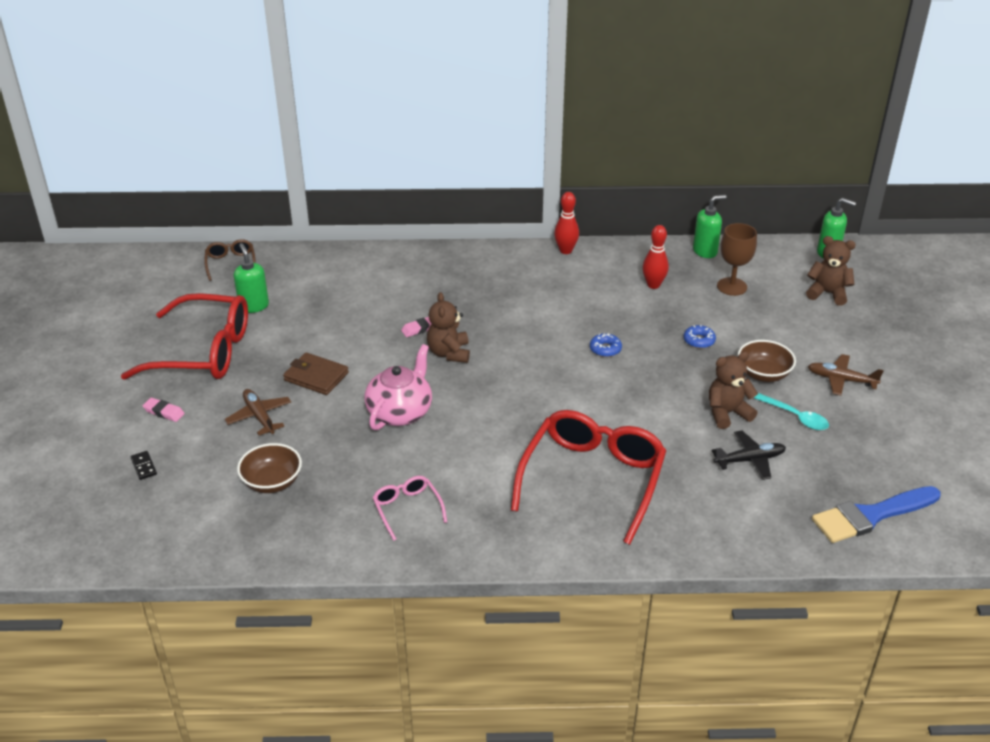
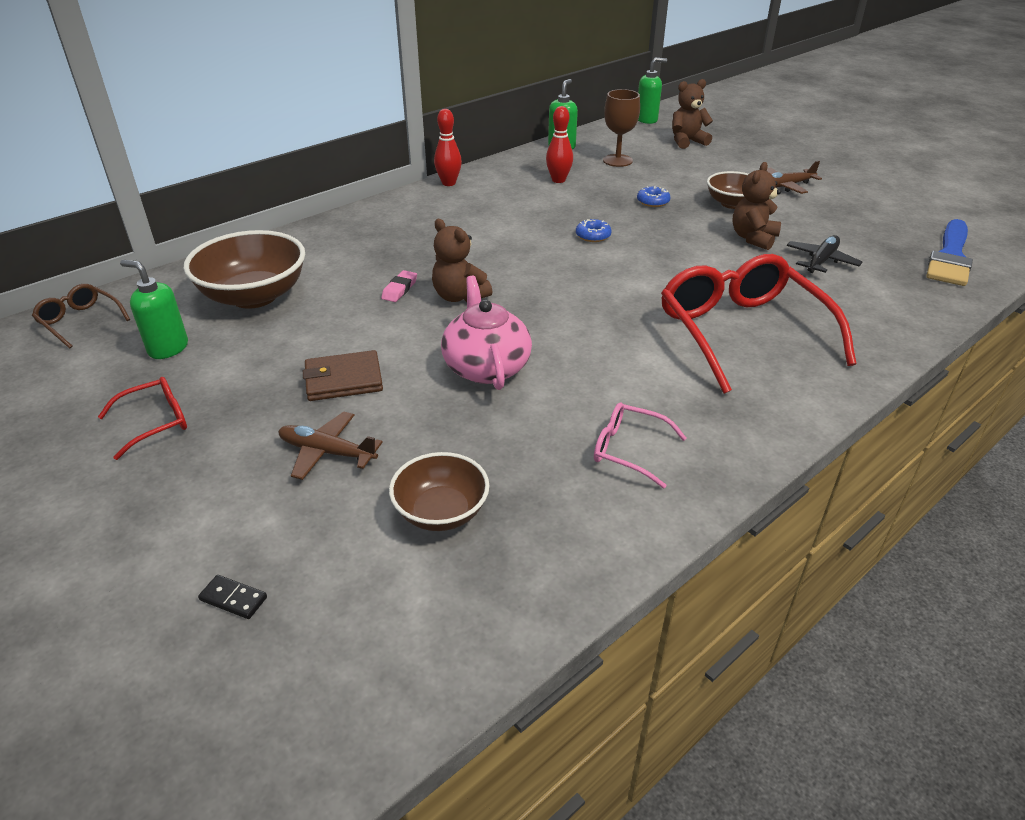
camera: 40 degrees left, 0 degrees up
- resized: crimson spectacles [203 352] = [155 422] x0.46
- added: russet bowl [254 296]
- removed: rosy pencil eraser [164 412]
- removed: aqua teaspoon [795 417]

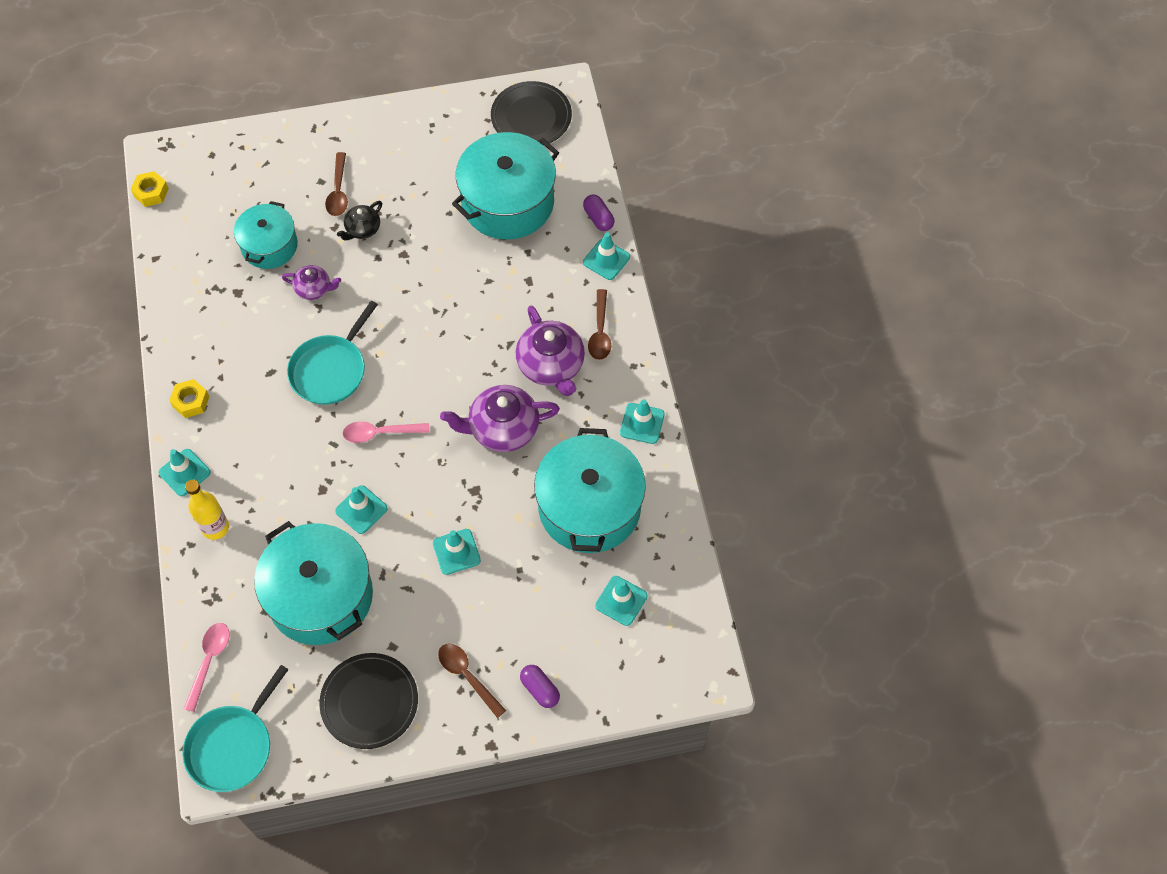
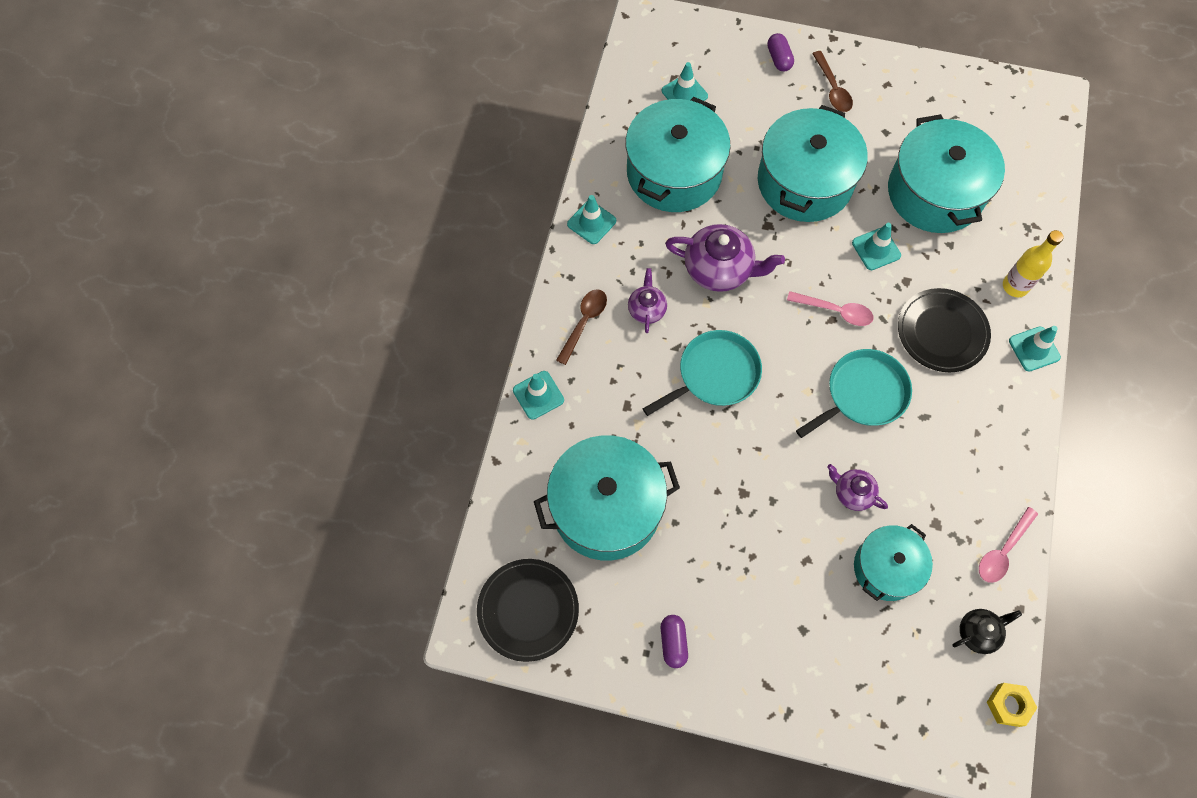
camera: 155 degrees left, 5 degrees up
- resized: purple teapot [551 365] = [646 309] x0.55
- moved: aqua frying pan [232 746] to [715 374]
- moved: purple pill shape [598 218] to [673 643]
- replaced: aqua traffic cone [456 552] to aqua pot [804 182]
- moved: black flat dish [369 702] to [942 332]
- moved: black teapot [362 229] to [978 632]
- moved: rosy teaspoon [209 661] to [1003 551]
- removed: yellow nut [191 401]
- removed: russet teaspoon [338 191]

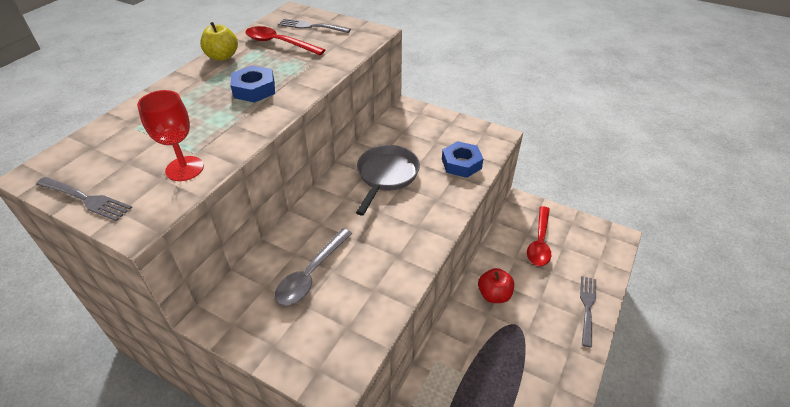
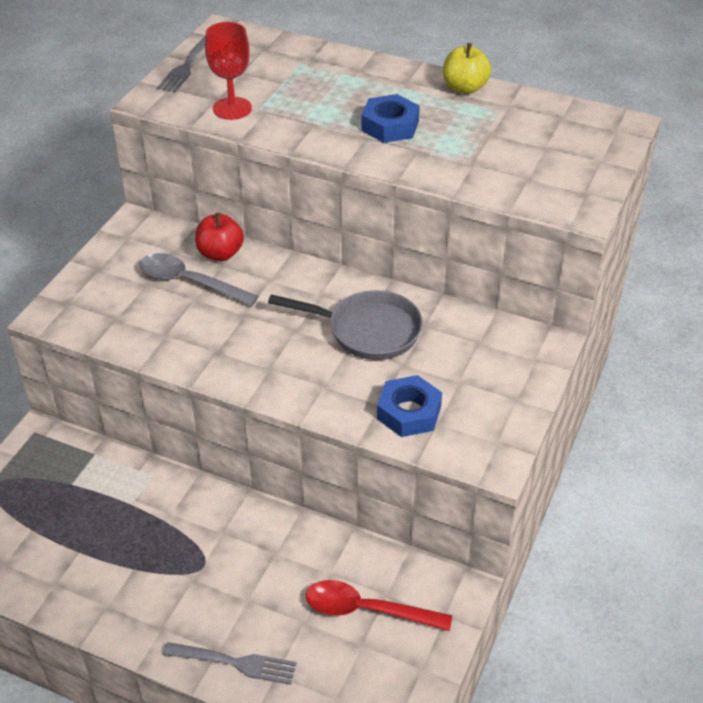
camera: 85 degrees right, 0 degrees up
- moved: crimson toy apple [494 295] to [220 254]
- removed: crimson teaspoon [279 43]
- removed: ash-grey table fork [312 26]

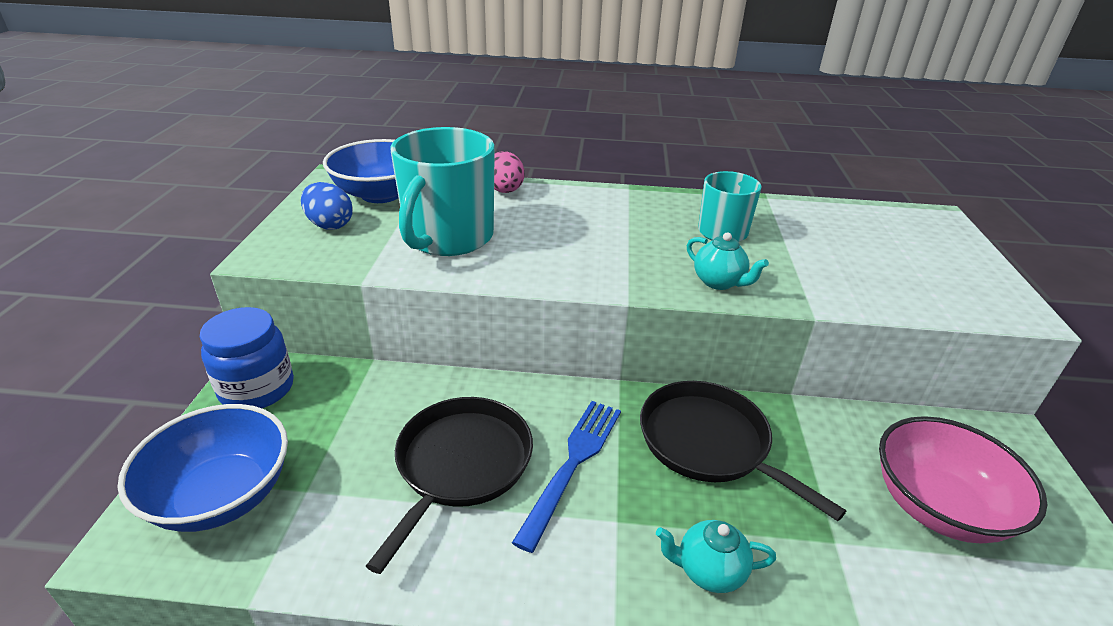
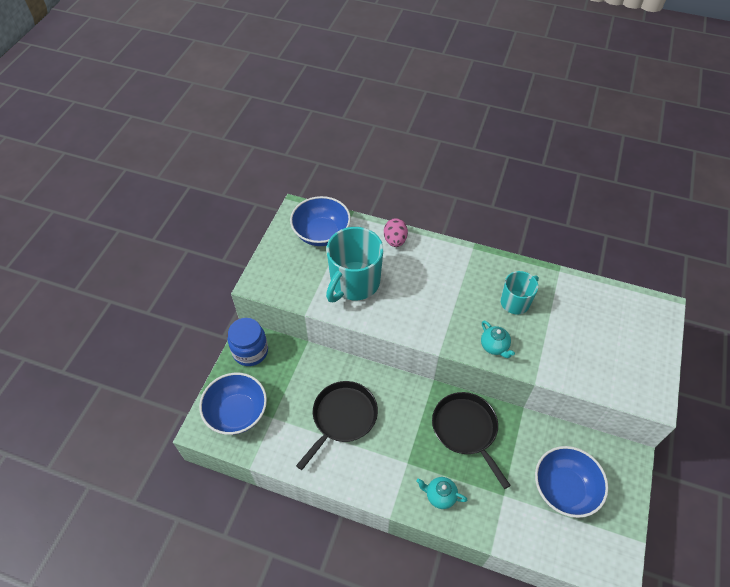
camera: 15 degrees right, 20 degrees up
- recoloured: rosy bowl [938 506] to cobalt bowl [564 489]
- removed: cobalt egg shape [330 225]
- removed: cobalt table fork [573 463]

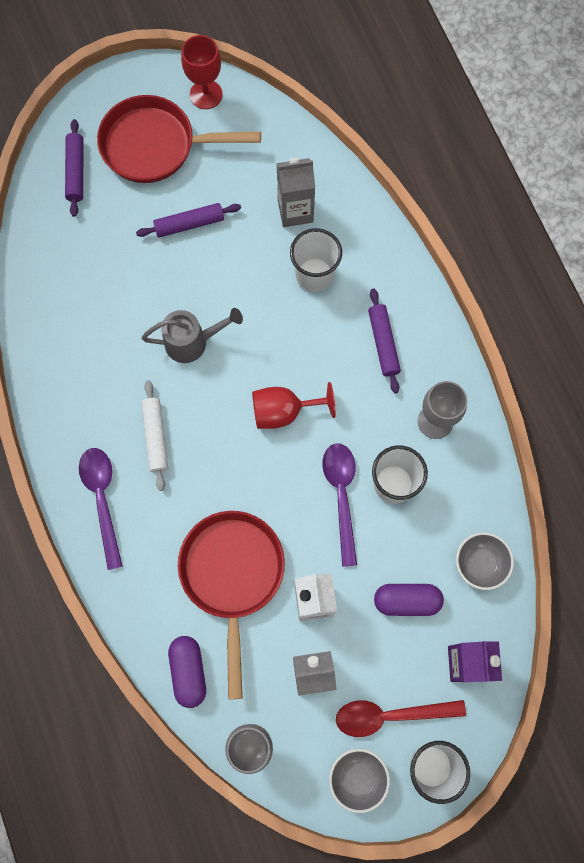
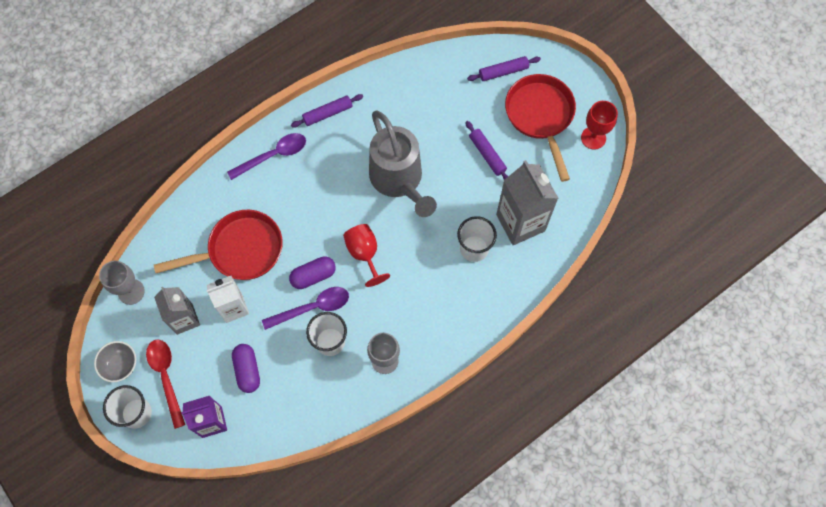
camera: 75 degrees right, 5 degrees down
- moved: purple pill shape [189 671] to [313 276]
- moved: purple rolling pin [383 343] to [327 113]
- resized: ash-grey watering pot [193 342] = [399 181] x1.77
- resized: ash-grey milk carton [295 211] = [520 222] x1.56
- removed: snow-white rolling pin [156 437]
- removed: ash-grey bowl [480 564]

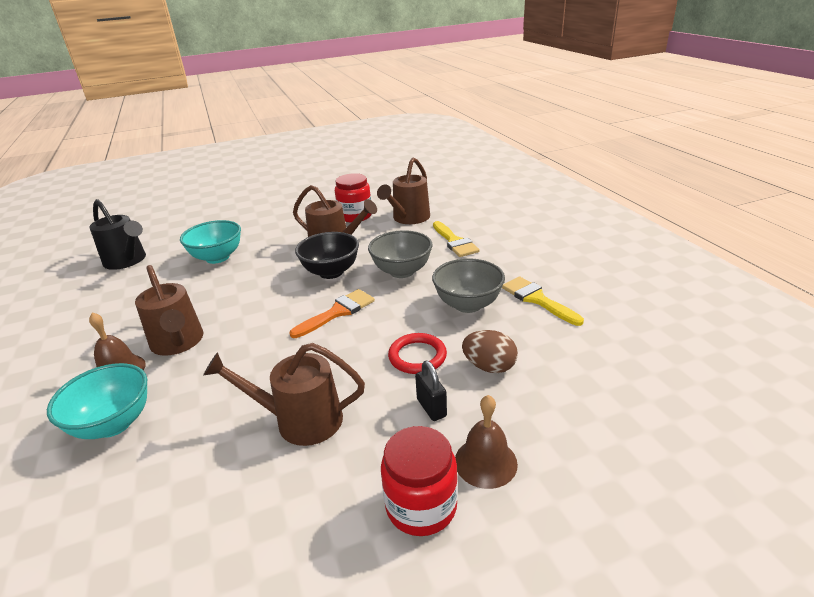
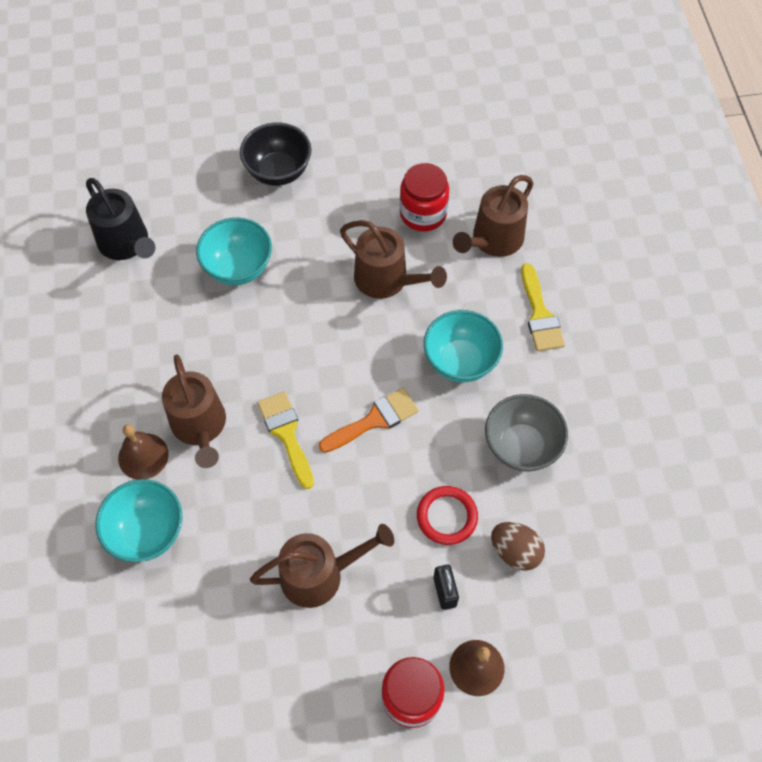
camera: 10 degrees right, 30 degrees up
- moved: black bowl [331 272] to [278 171]
- turned: russet watering pot [300 420] = [320 574] 150 degrees clockwise
- moved: yellow paint brush [537 299] to [286 434]
- recoloured: ash-grey bowl [402 271] to aqua bowl [460 361]

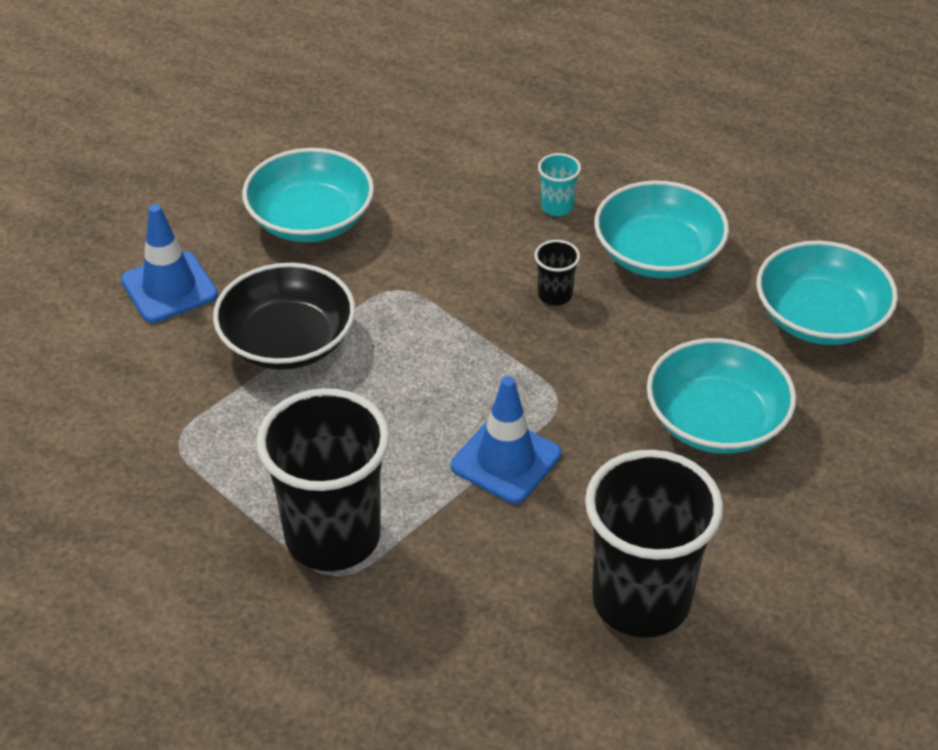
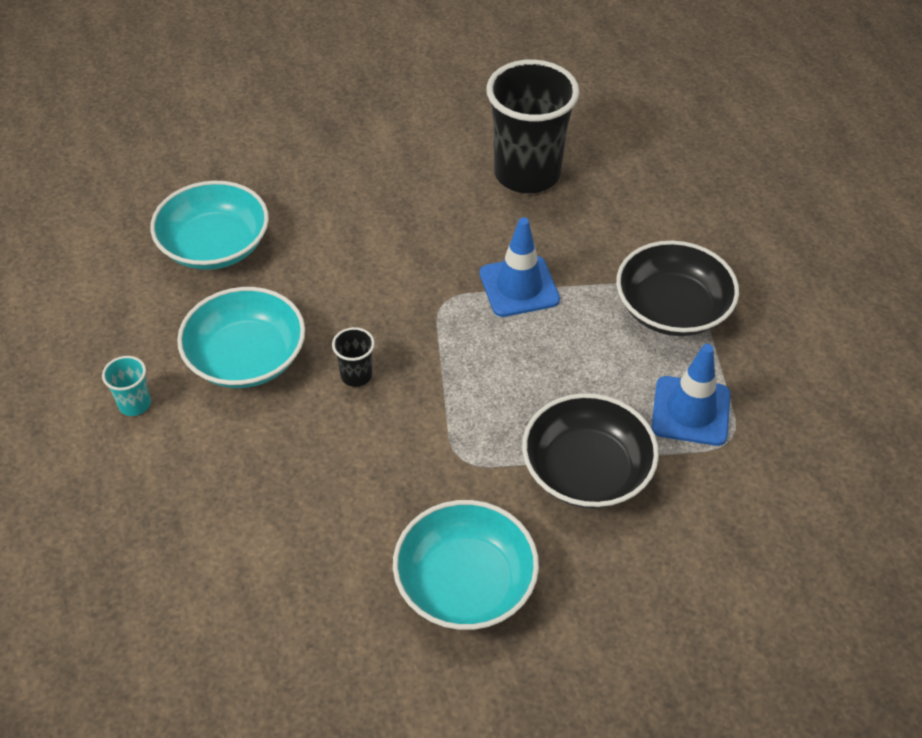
camera: 140 degrees left, 5 degrees up
- moved: aqua beaker [557 207] to [134 404]
- replaced: black beaker [333 537] to black bowl [672 309]
- moved: cobalt traffic cone [169 288] to [690 411]
- removed: aqua bowl [716 421]

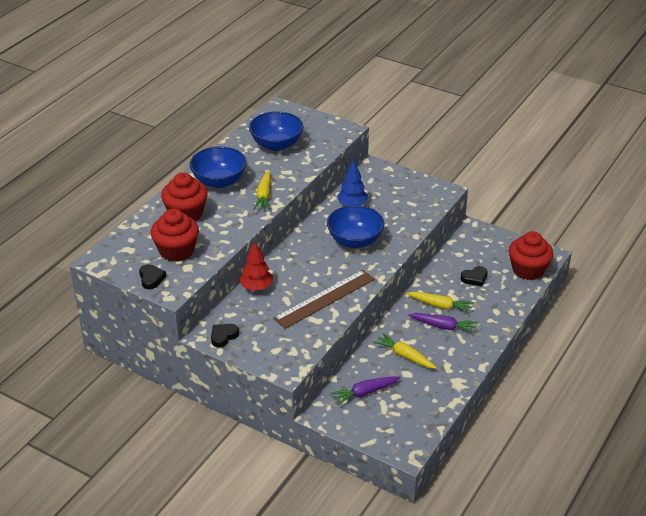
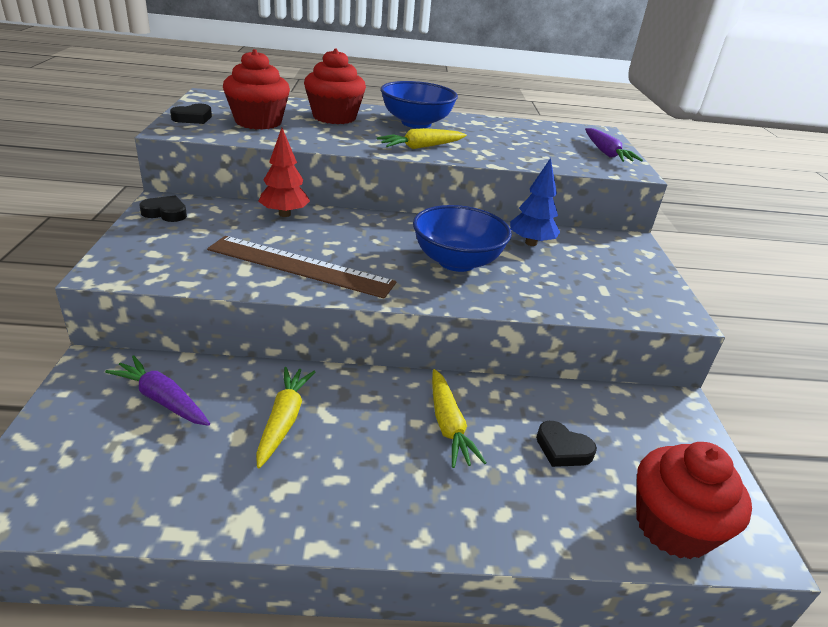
camera: 55 degrees right, 5 degrees down
- moved: purple carrot [443 326] to [606 153]
- removed: cobalt bowl [276 144]

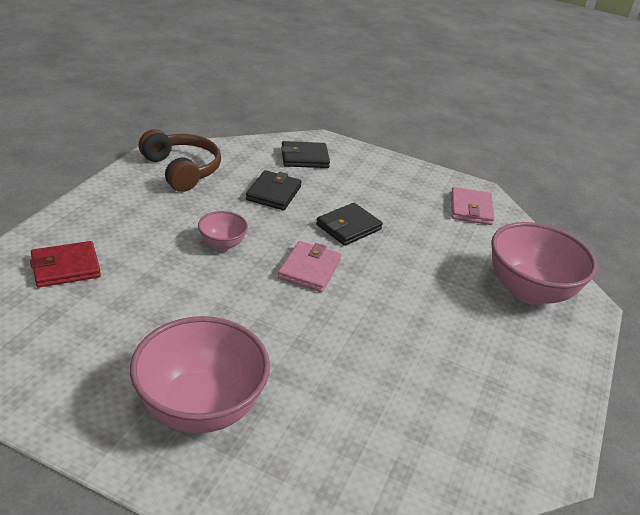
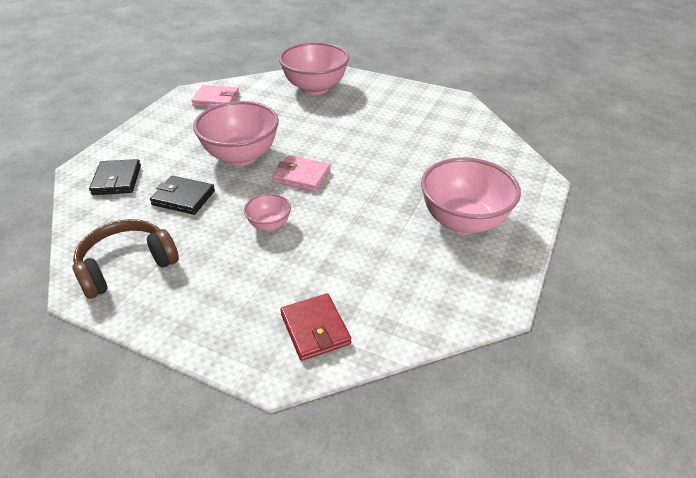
camera: 85 degrees left, 5 degrees up
- replaced: black billfold [348 227] to rosy bowl [241 156]

